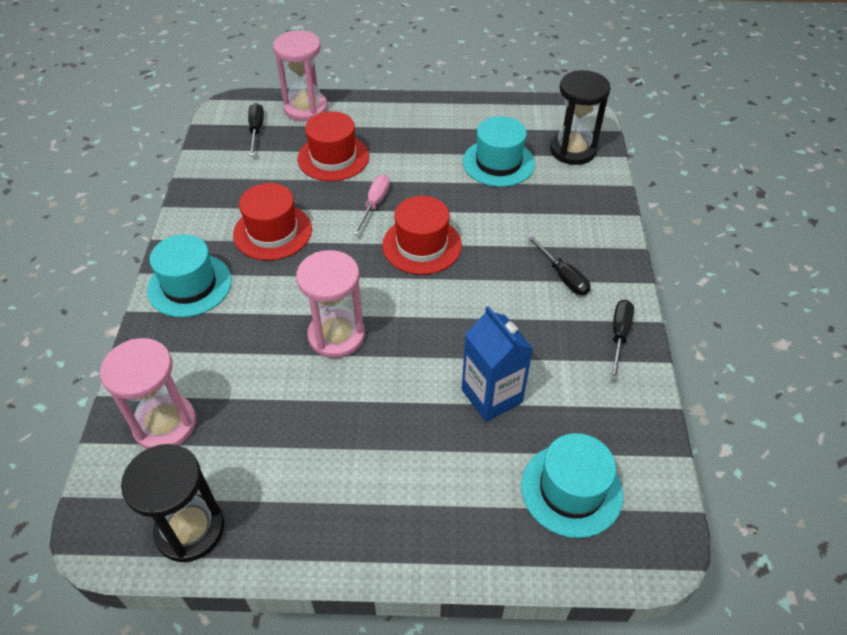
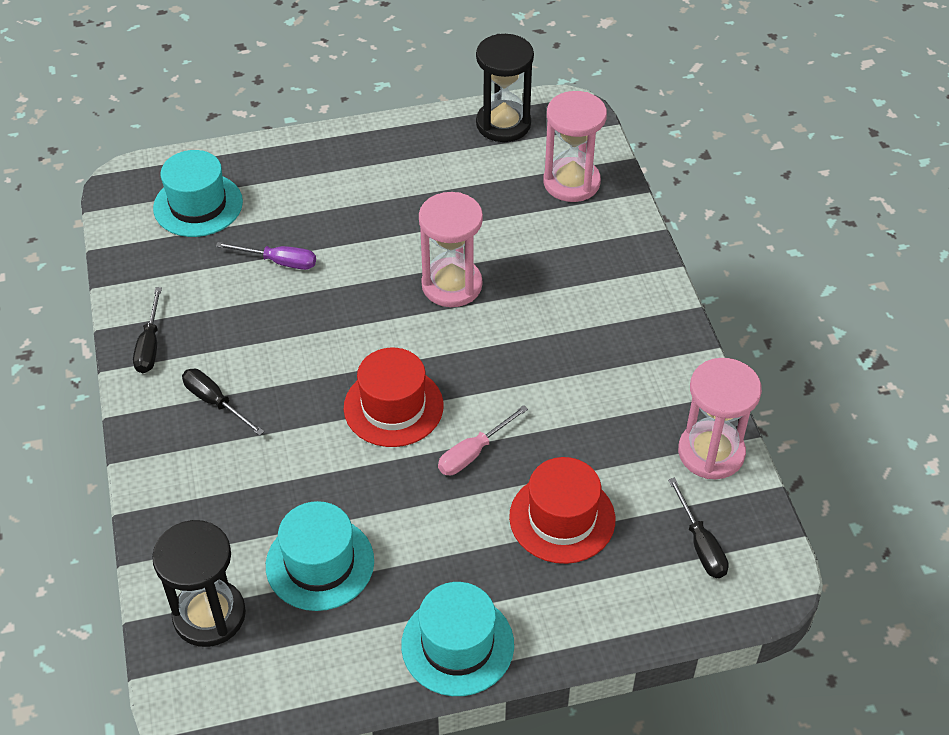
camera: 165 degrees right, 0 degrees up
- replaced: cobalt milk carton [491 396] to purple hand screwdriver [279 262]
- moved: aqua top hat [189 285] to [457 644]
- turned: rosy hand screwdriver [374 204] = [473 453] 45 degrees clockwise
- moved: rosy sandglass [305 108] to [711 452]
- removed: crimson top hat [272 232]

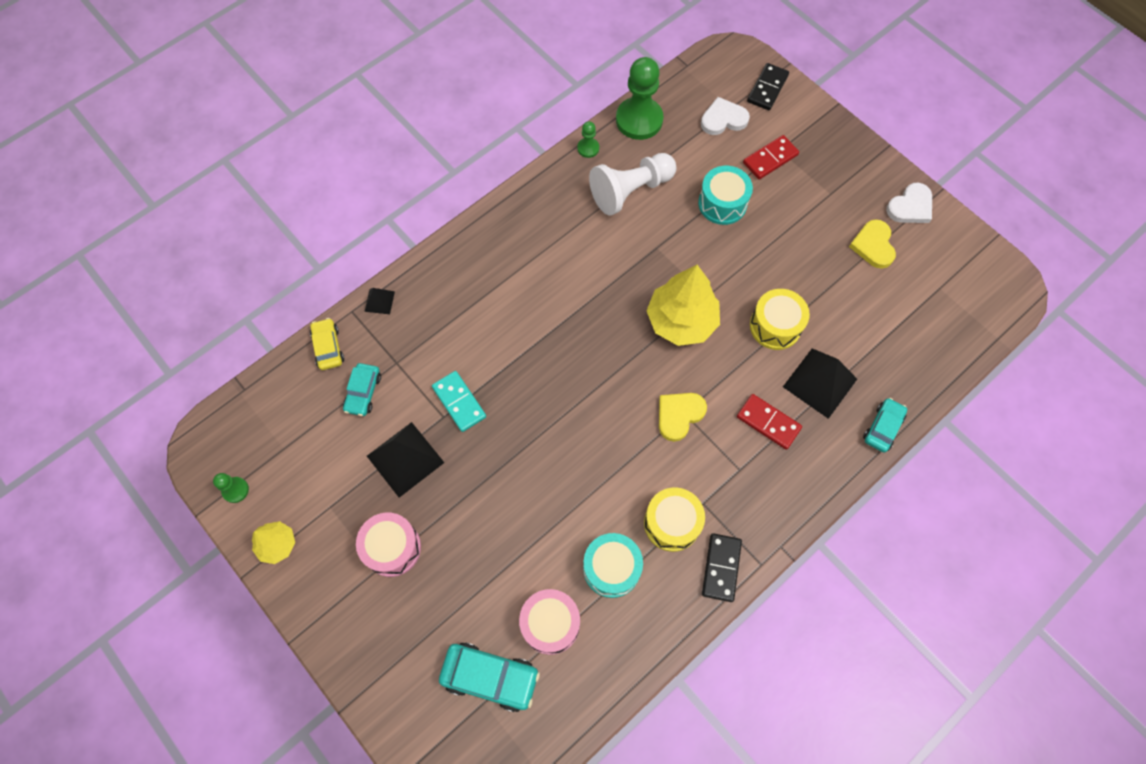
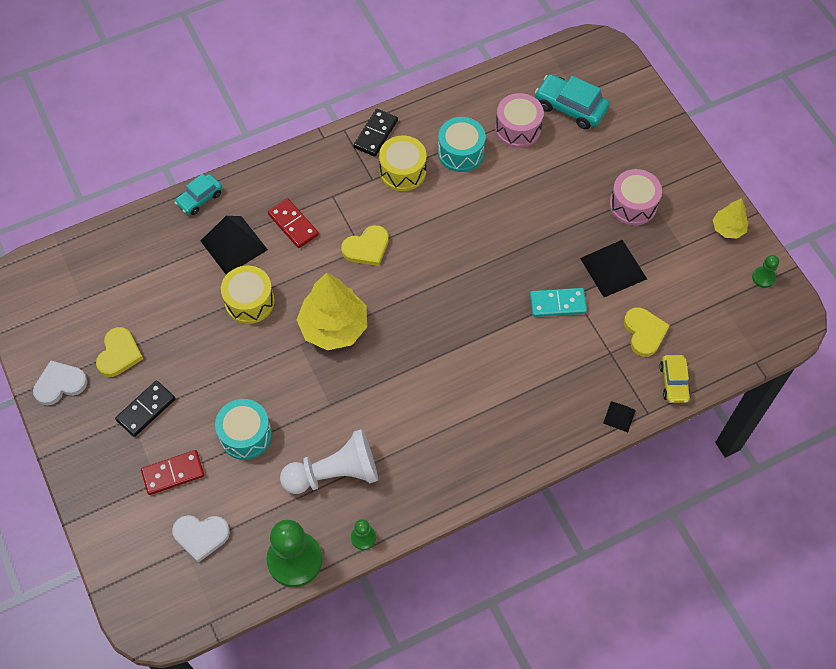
camera: 165 degrees left, 5 degrees down
- moved: black domino [767 88] to [146 410]
- turned: aqua domino [459 402] = [557 304] 75 degrees counterclockwise
- replaced: aqua automobile [363 393] to yellow love heart [644 332]

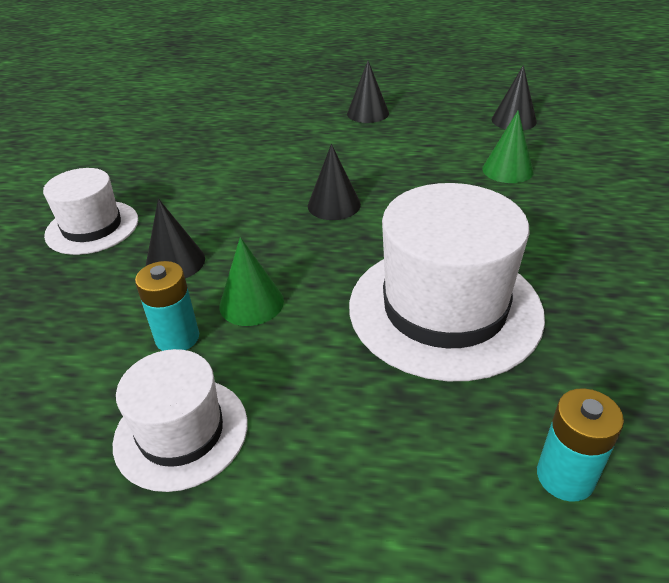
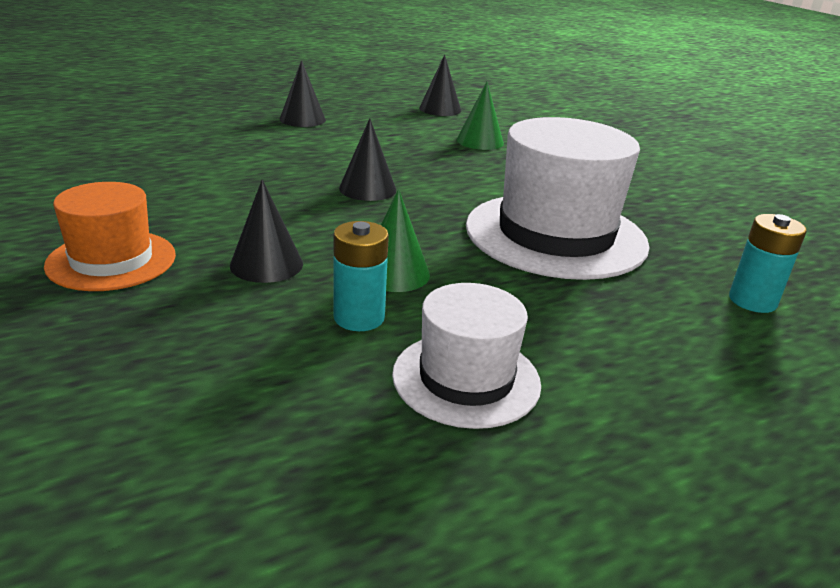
camera: 40 degrees left, 10 degrees down
- recoloured: snow-white top hat [92 227] to orange-coloured top hat [111 260]

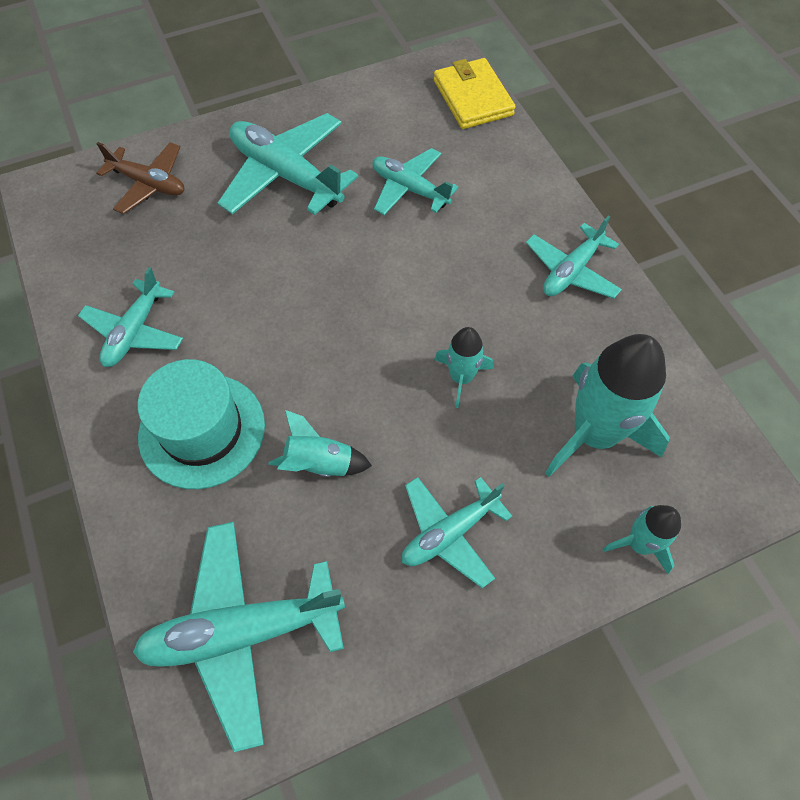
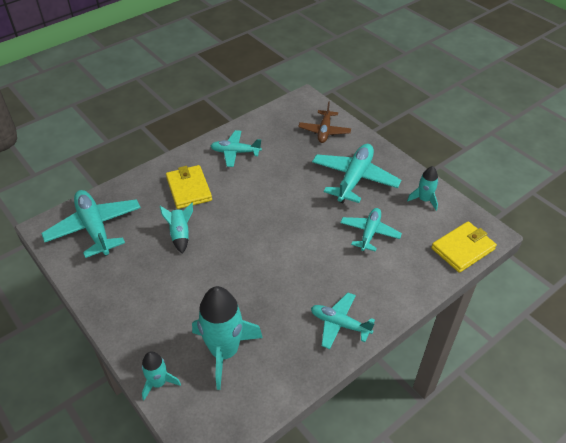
camera: 75 degrees right, 15 degrees down
- replaced: aqua top hat [202 430] to yellow billfold [189 189]
- moved: aqua rocket [461 378] to [424 200]
- removed: aqua plane [450 533]

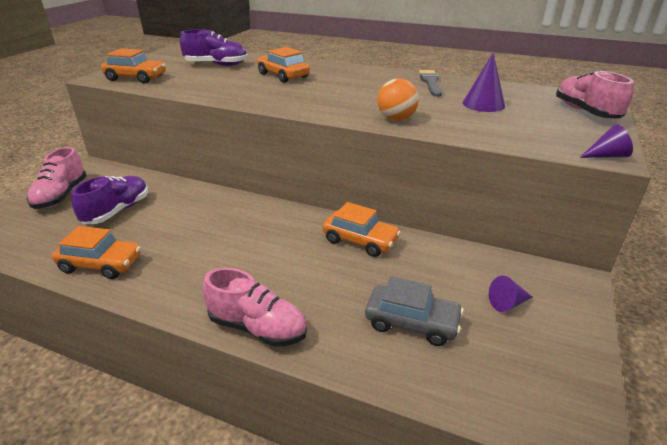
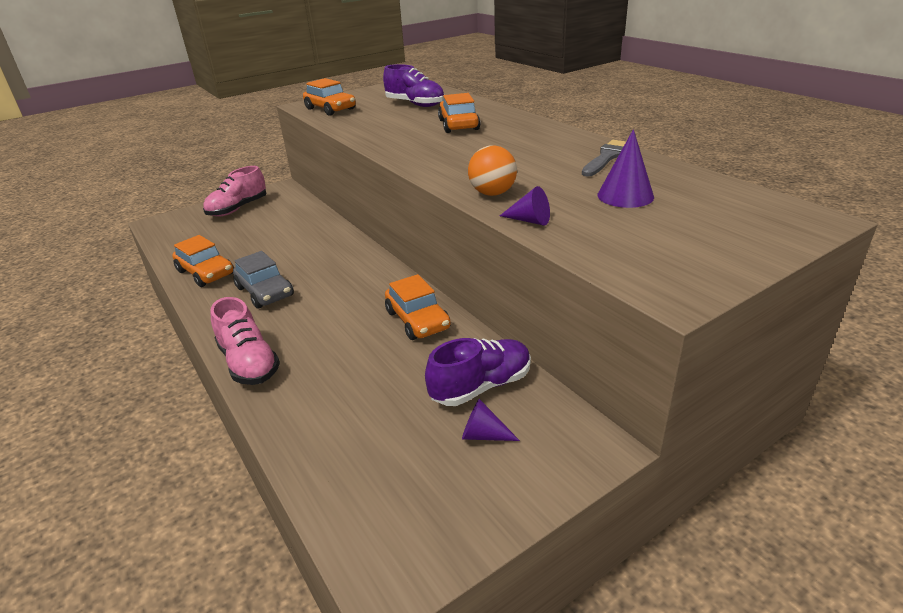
camera: 35 degrees right, 0 degrees up
- moved: ash-grey automobile [412 322] to [265 292]
- moved: purple lace-up shoe [117 211] to [481 386]
- moved: purple cone shape [606 156] to [529 220]
- removed: rosy lace-up shoe [585 112]

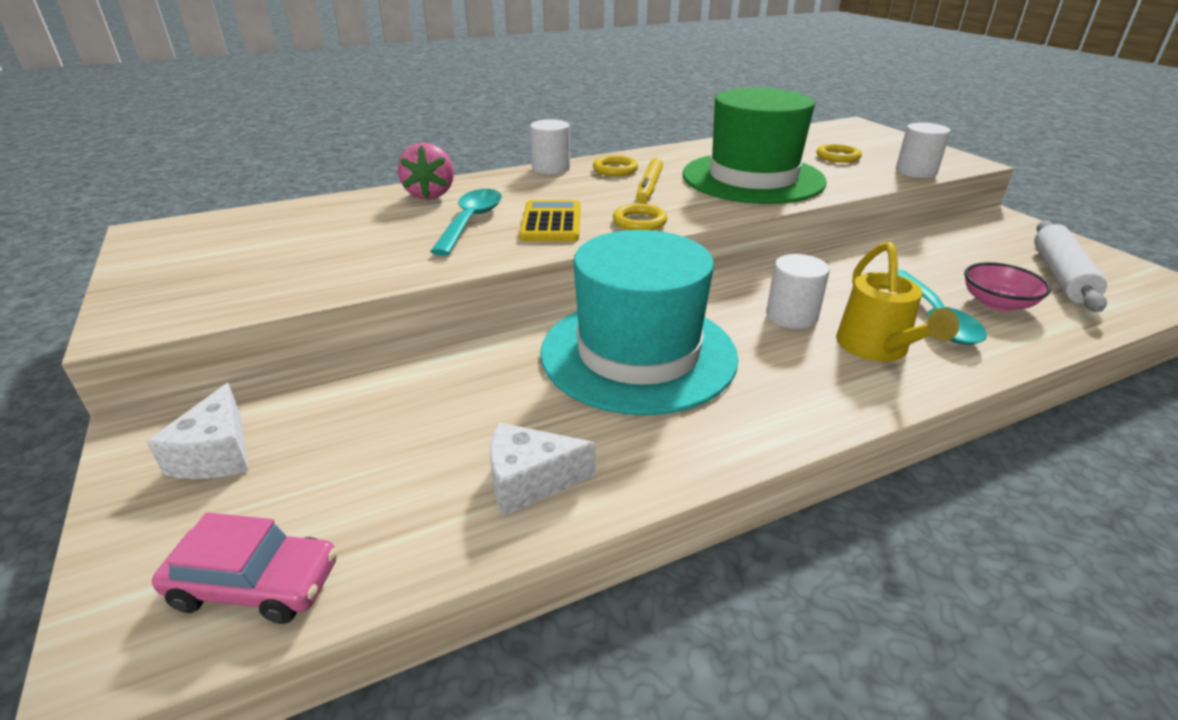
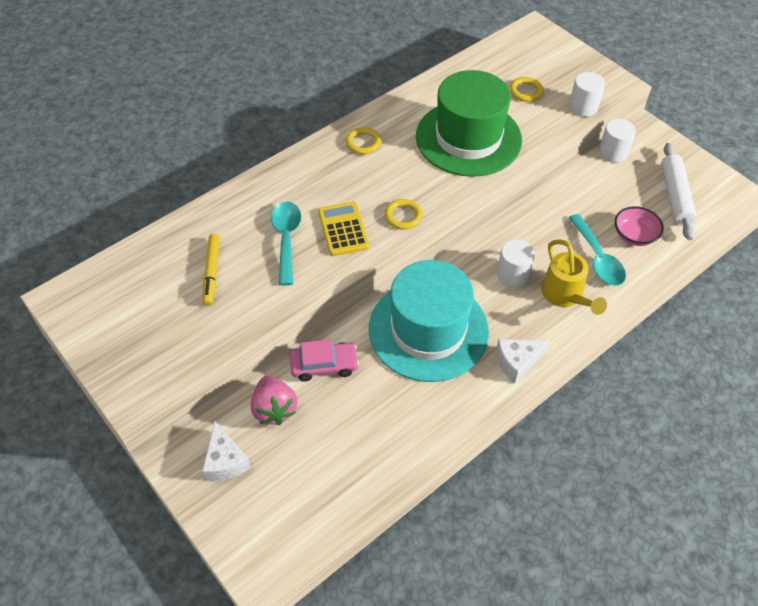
camera: 15 degrees left, 20 degrees up
- moved: yellow marker [649 187] to [212 272]
- moved: rosy berry [430 194] to [274 409]
- moved: rosy automobile [255 584] to [324 365]
- moved: snow-white cheese [530 481] to [517 362]
- moved: snow-white cylinder [551 168] to [613 152]

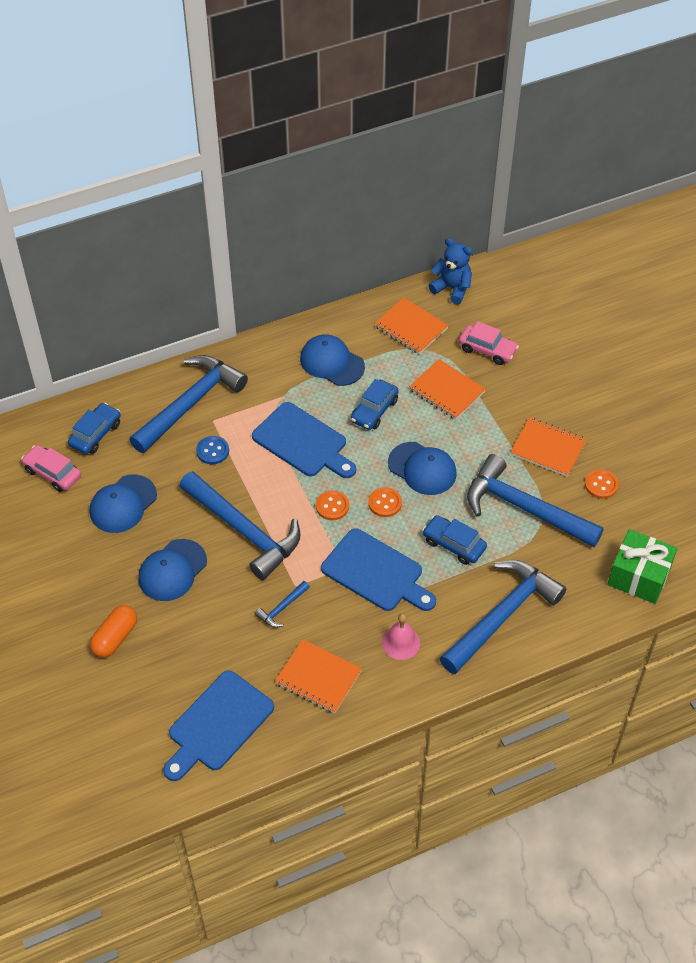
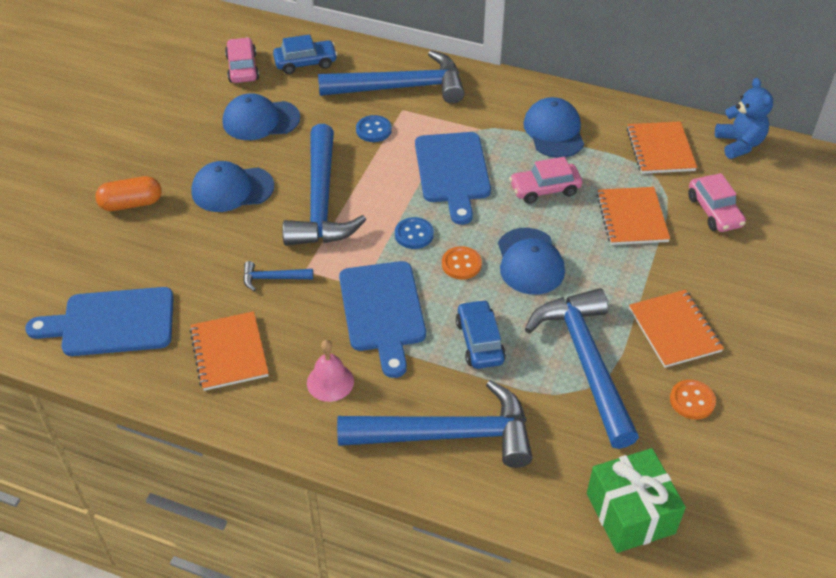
camera: 45 degrees right, 5 degrees down
- recoloured: orange-coloured button [332 506] to cobalt button [414 234]
- recoloured: cobalt automobile [374 410] to rosy automobile [545 189]

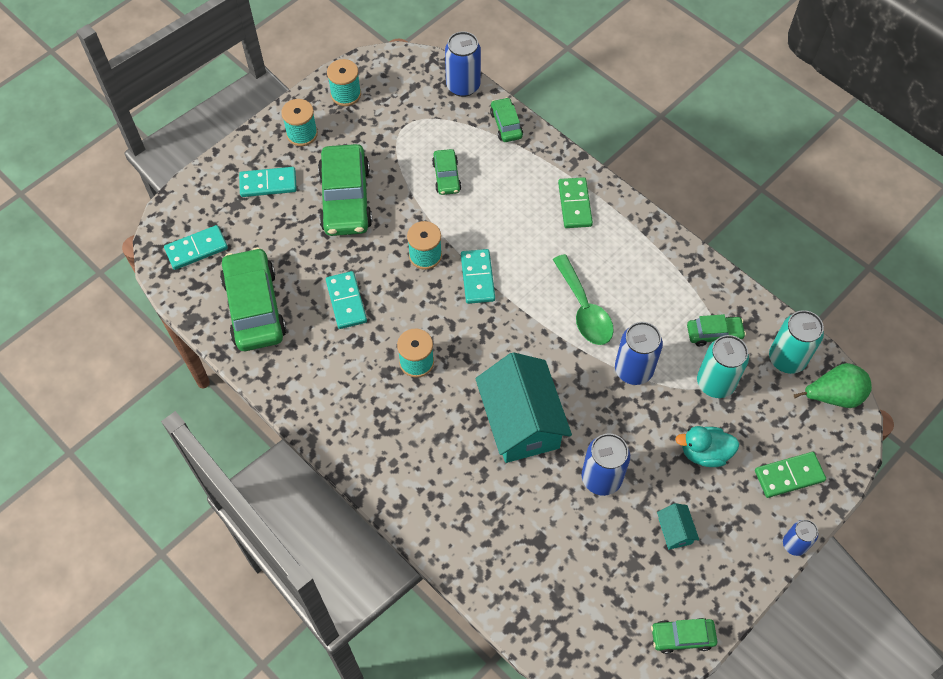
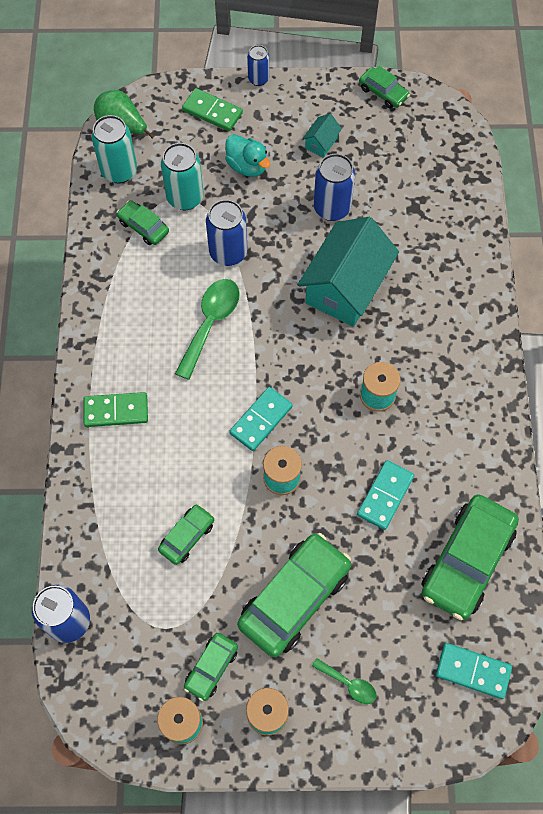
camera: 135 degrees left, 5 degrees up
- turned: emerald domino [575 204] = [116 411] 45 degrees clockwise
- moved: emerald automobile [506 124] to [211 668]
- replaced: aqua domino [268 183] to emerald teaspoon [349 684]

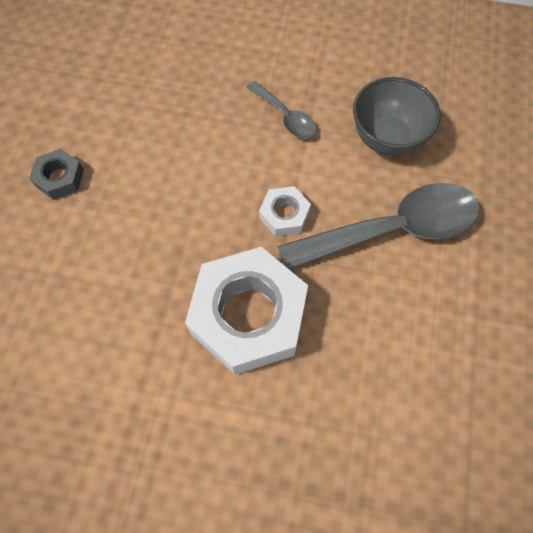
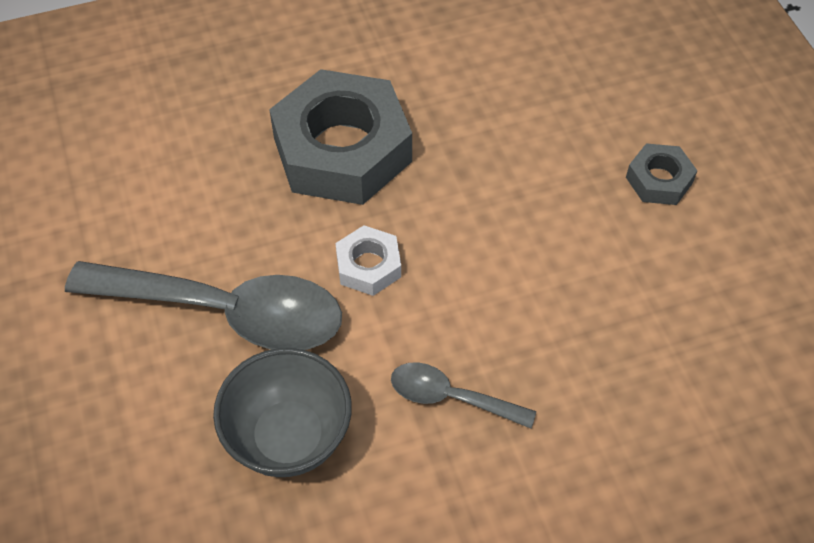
camera: 150 degrees right, 10 degrees down
- turned: ash-grey teaspoon [392 230] = [226 311] 120 degrees counterclockwise
- recoloured: snow-white nut [248 315] to ash-grey nut [342 149]

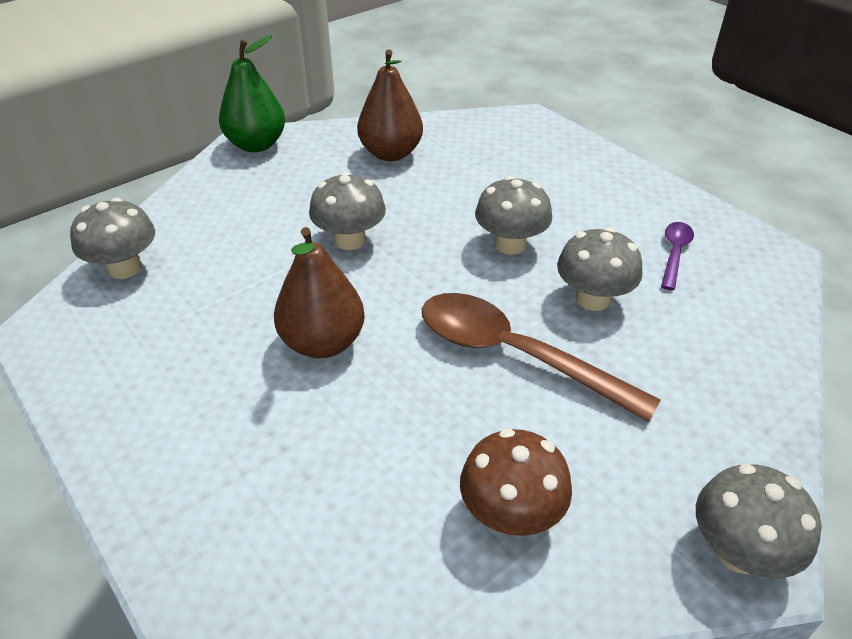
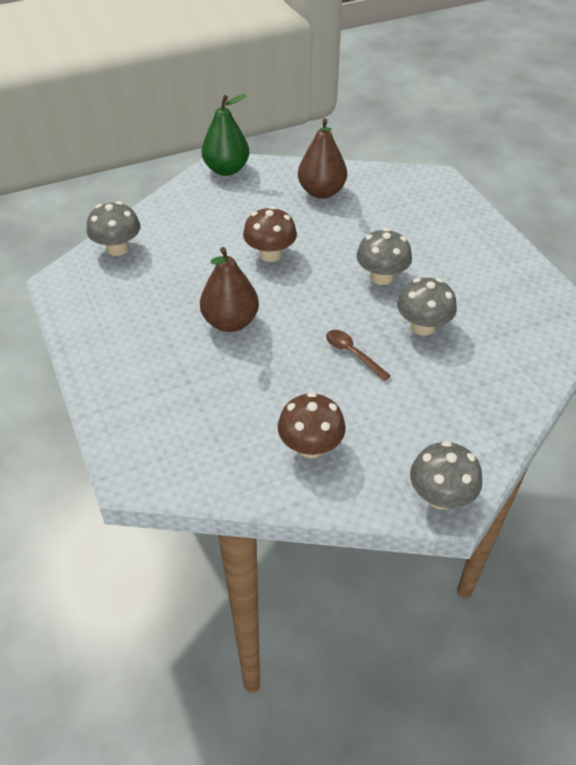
camera: 15 degrees right, 5 degrees up
- recoloured: ash-grey mushroom [350 240] to russet mushroom [270 254]
- resized: russet teaspoon [515 355] = [352 354] x0.48
- removed: purple teaspoon [674 253]

